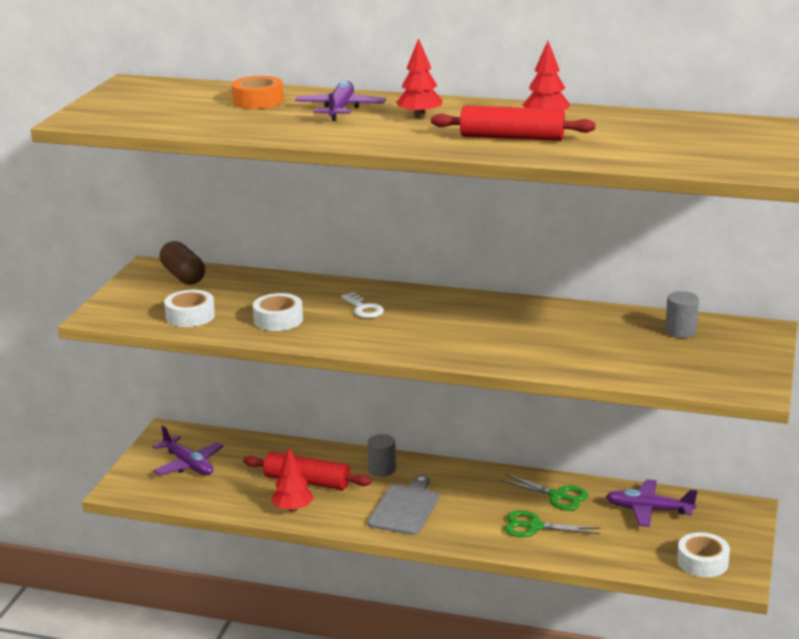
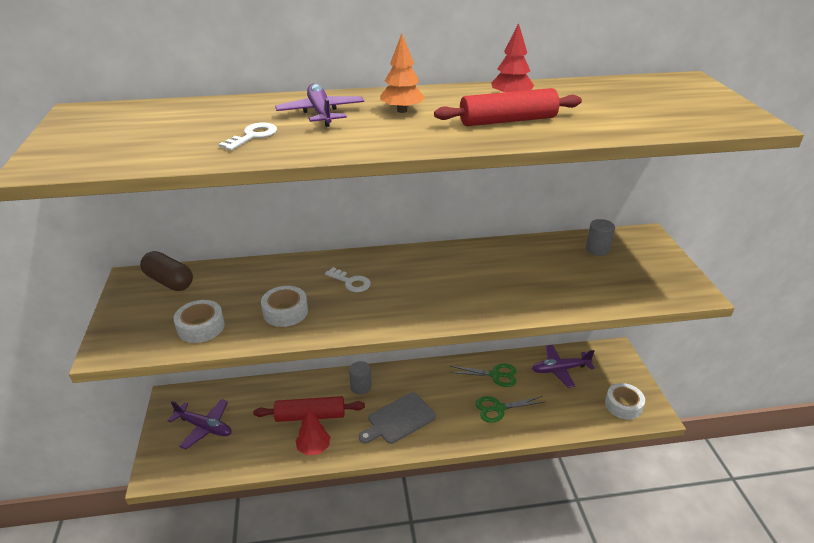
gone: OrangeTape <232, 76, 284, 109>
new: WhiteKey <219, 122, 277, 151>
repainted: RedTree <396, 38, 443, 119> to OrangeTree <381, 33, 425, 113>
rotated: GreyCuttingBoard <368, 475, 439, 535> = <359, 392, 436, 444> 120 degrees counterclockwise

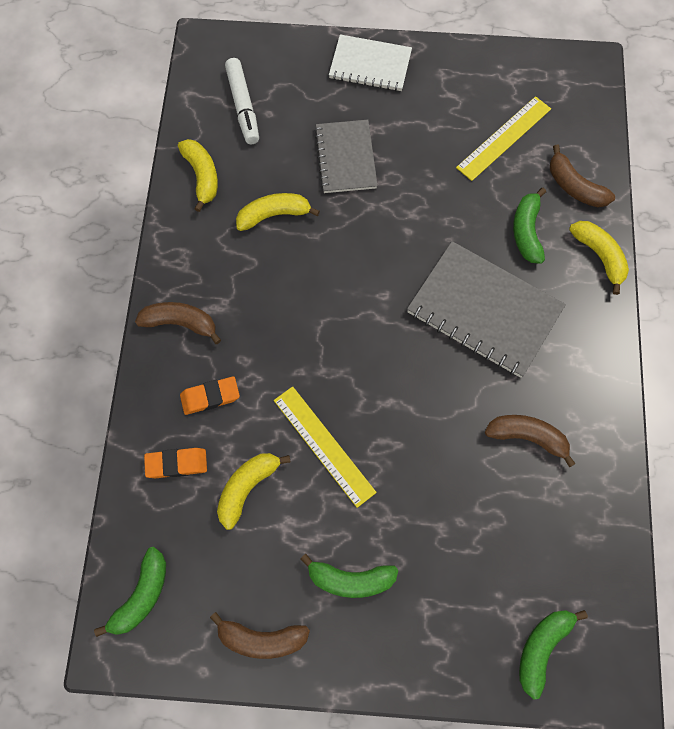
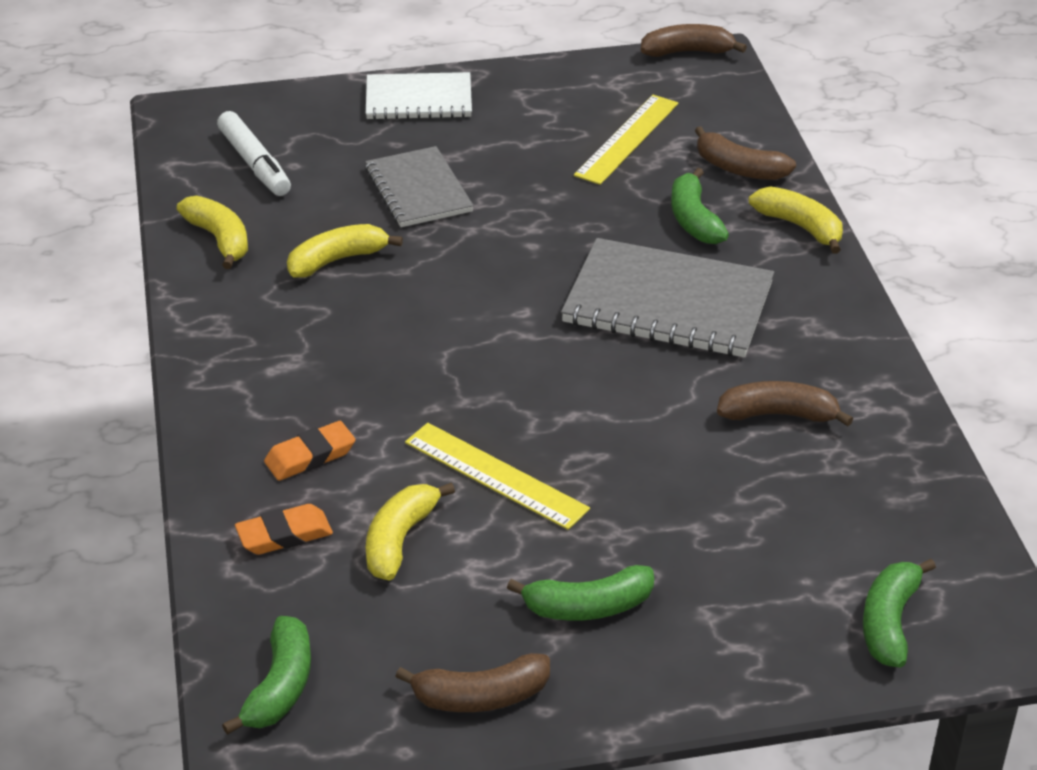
shifted: BrownBanana <135, 302, 221, 344> to <641, 24, 747, 57>

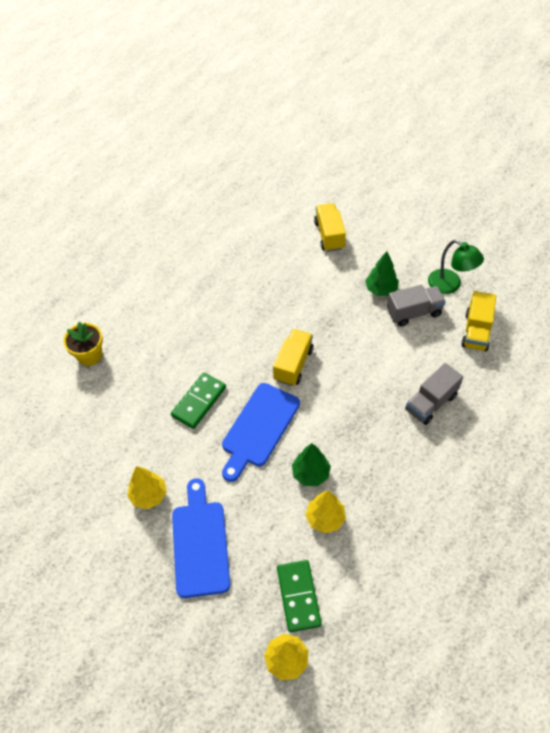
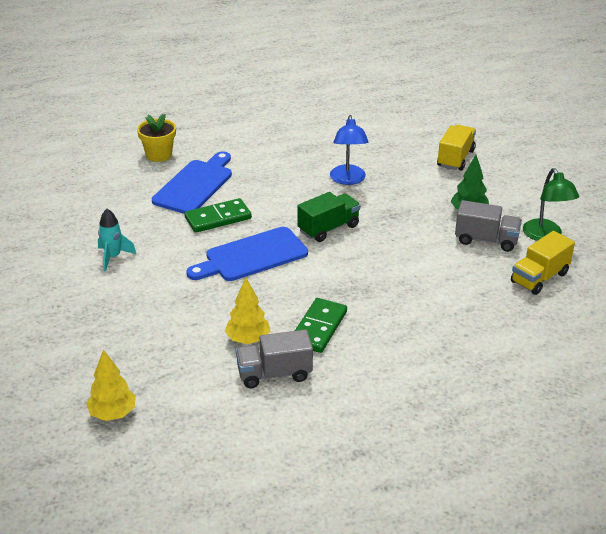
gone: GreenTree <292, 443, 331, 486>
new: BlueLamp <330, 115, 368, 185>
shifted: GreyTruck <405, 363, 463, 425> to <236, 330, 313, 388>; BlueCuttingBoard <172, 478, 230, 598> to <152, 151, 232, 214>; GreenDomino <277, 560, 321, 632> to <295, 298, 347, 353>
swapped: YellowTree <127, 466, 167, 509> to TurquoiseRocket <98, 209, 136, 272>
repainted: YellowTruck <273, 329, 314, 386> to GreenTruck <297, 192, 360, 242>

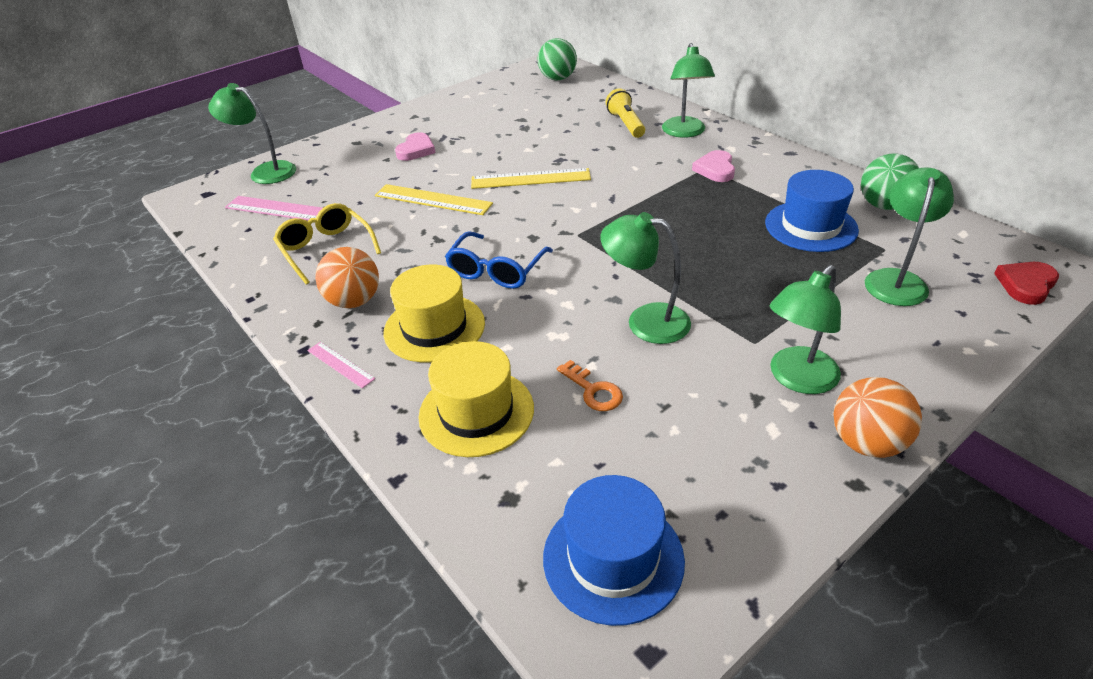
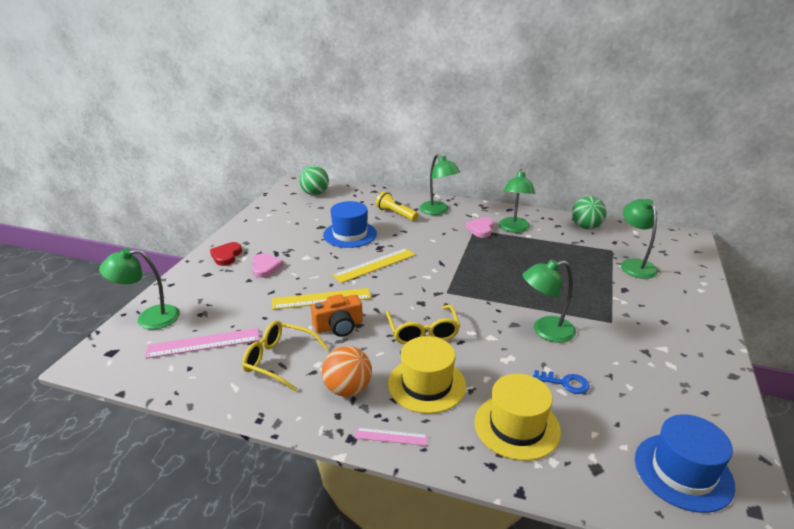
gone: OrangeBall <834, 377, 922, 458>
new: OrangeCamera <311, 294, 363, 337>
shifted: BlueHat <765, 170, 859, 252> to <323, 201, 377, 248>; RedHeart <994, 262, 1059, 305> to <210, 242, 242, 266>; GreenLamp <770, 265, 841, 394> to <499, 169, 535, 233>
repainted: BlueGlasses <445, 231, 553, 289> to YellowGlasses <386, 305, 460, 345>; OrangeKey <557, 360, 623, 411> to BlueKey <533, 370, 590, 394>
rotated: PinkHeart <692, 150, 735, 182> = <466, 217, 494, 238> 45 degrees clockwise

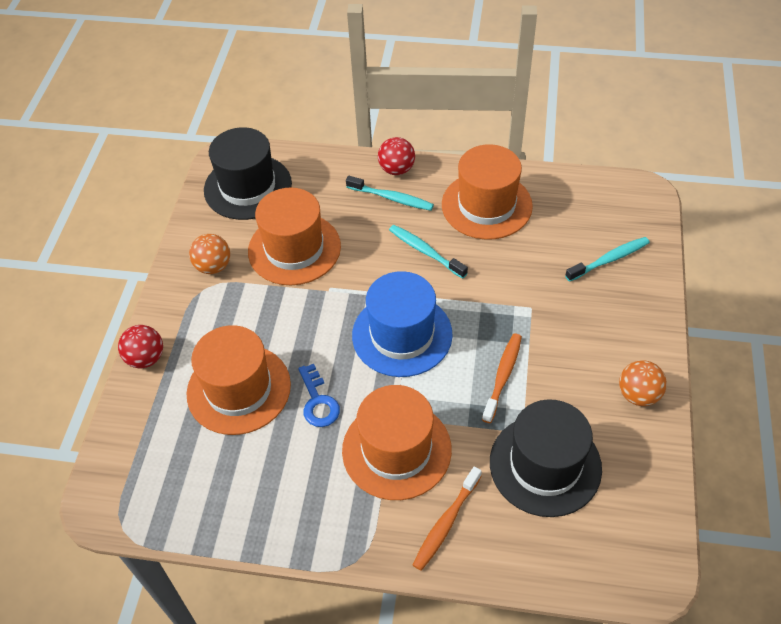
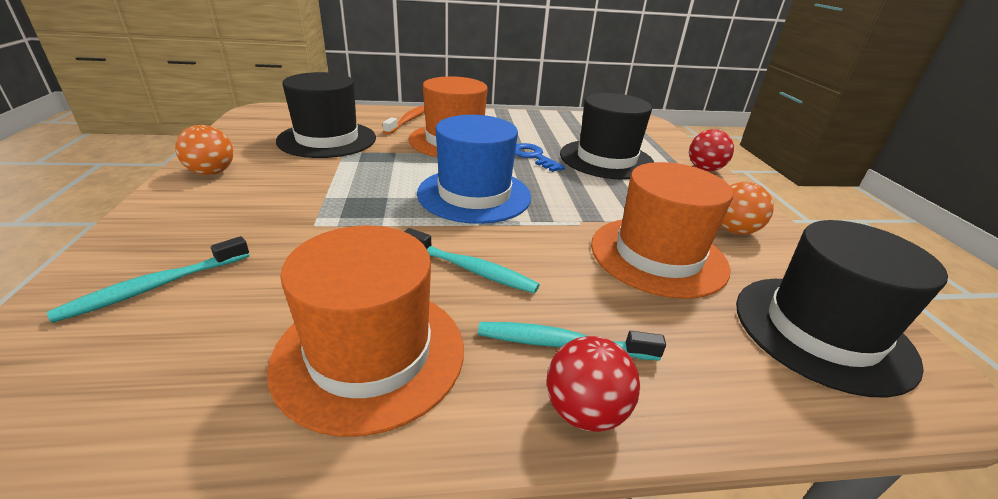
gone: OrangeToothbrush <482, 334, 522, 423>
repainted: OrangeHat <186, 325, 291, 435> to BlackHat <560, 93, 654, 180>

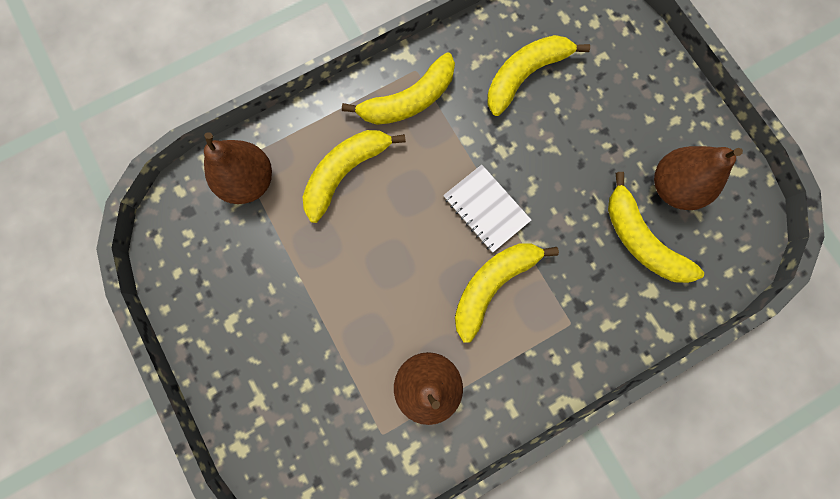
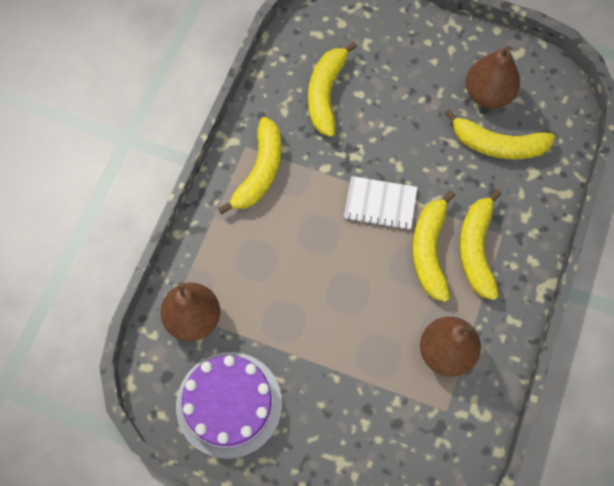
new: PurpleCake <176, 352, 282, 459>
shifted: YellowBanana <303, 130, 406, 223> to <459, 189, 501, 300>

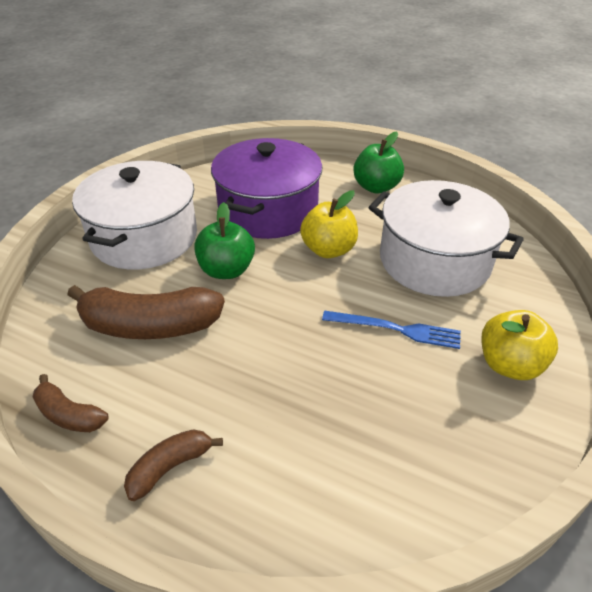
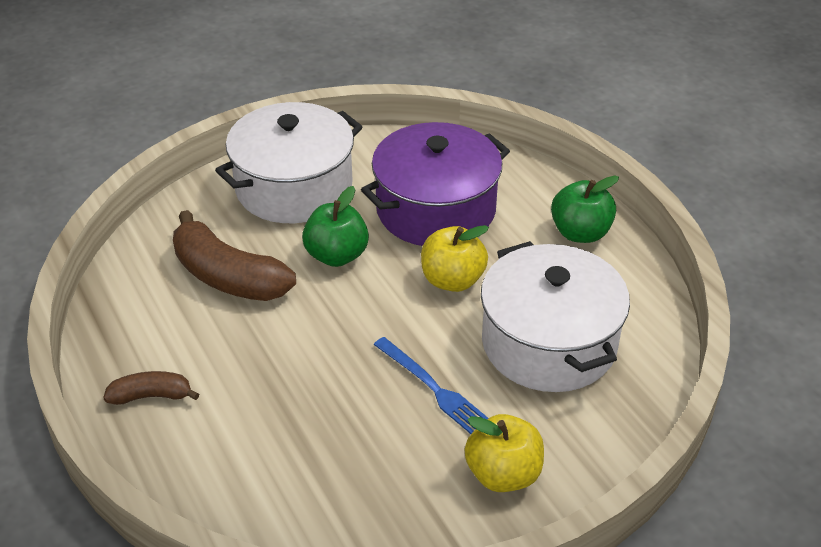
gone: BrownBanana <33, 374, 108, 432>

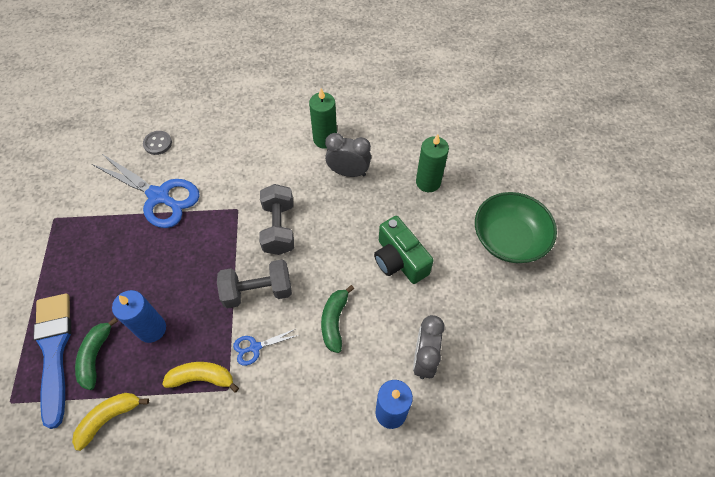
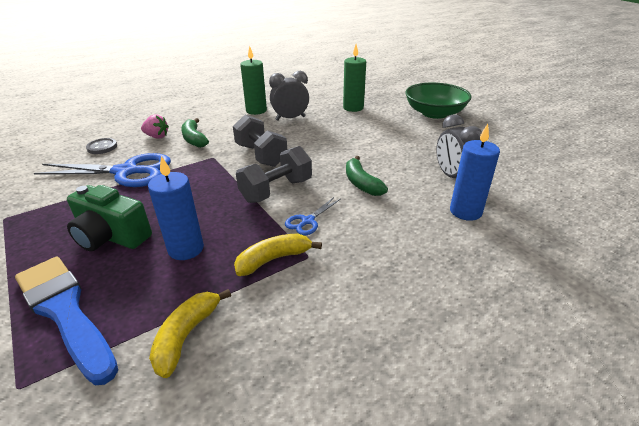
new: PinkStrawberry <141, 114, 169, 139>
shifted: GreenCamera <374, 216, 434, 284> to <67, 185, 152, 251>; GreenBanana <75, 318, 118, 390> to <181, 118, 209, 148>

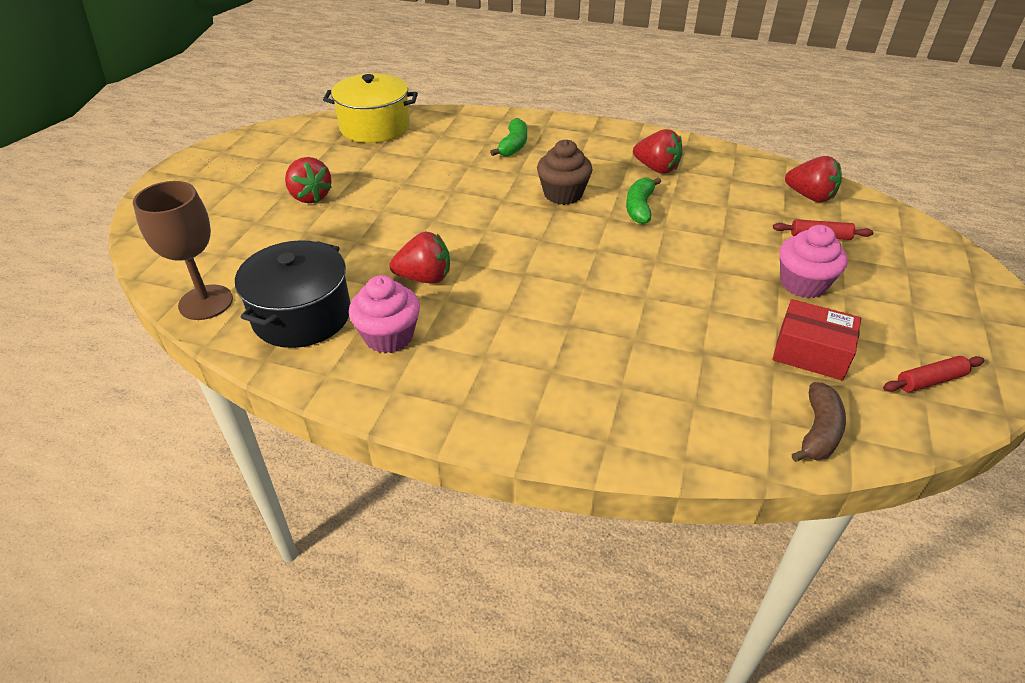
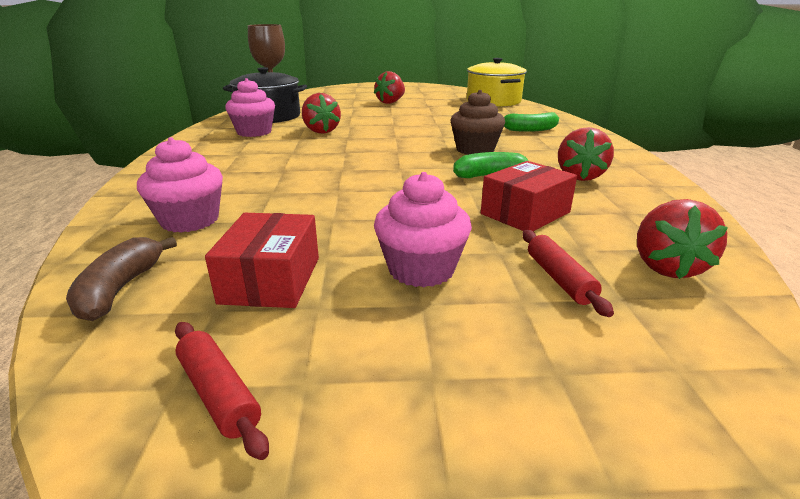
new: PinkCupcake <137, 137, 223, 233>; RedBox <481, 161, 577, 231>
rotated: BrownBanana <791, 382, 846, 462> = <66, 237, 177, 321> 90 degrees clockwise

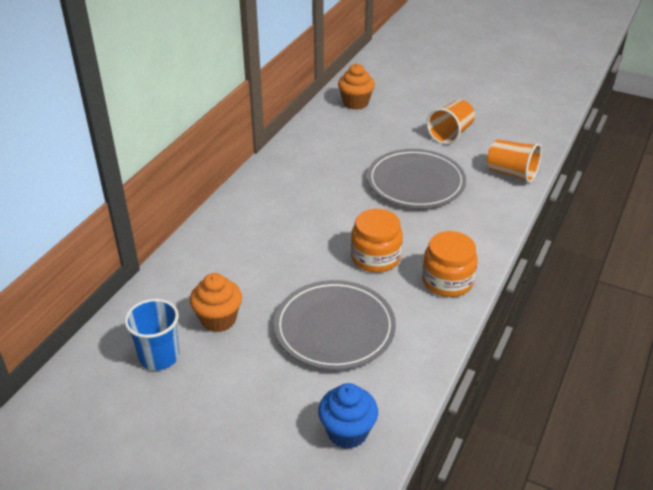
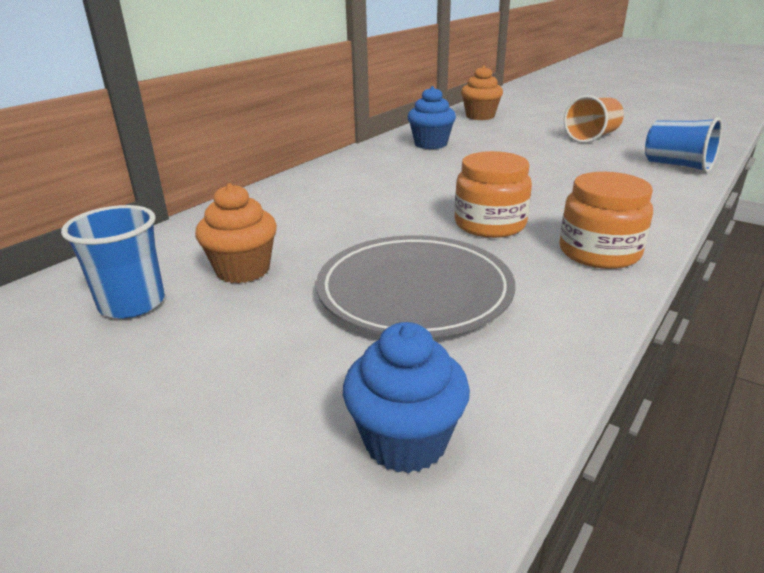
gone: GreyPlate <367, 149, 466, 208>
new: BlueCupcake <408, 86, 456, 149>
repainted: OrangeCup <487, 139, 542, 183> to BlueCup <645, 117, 722, 173>

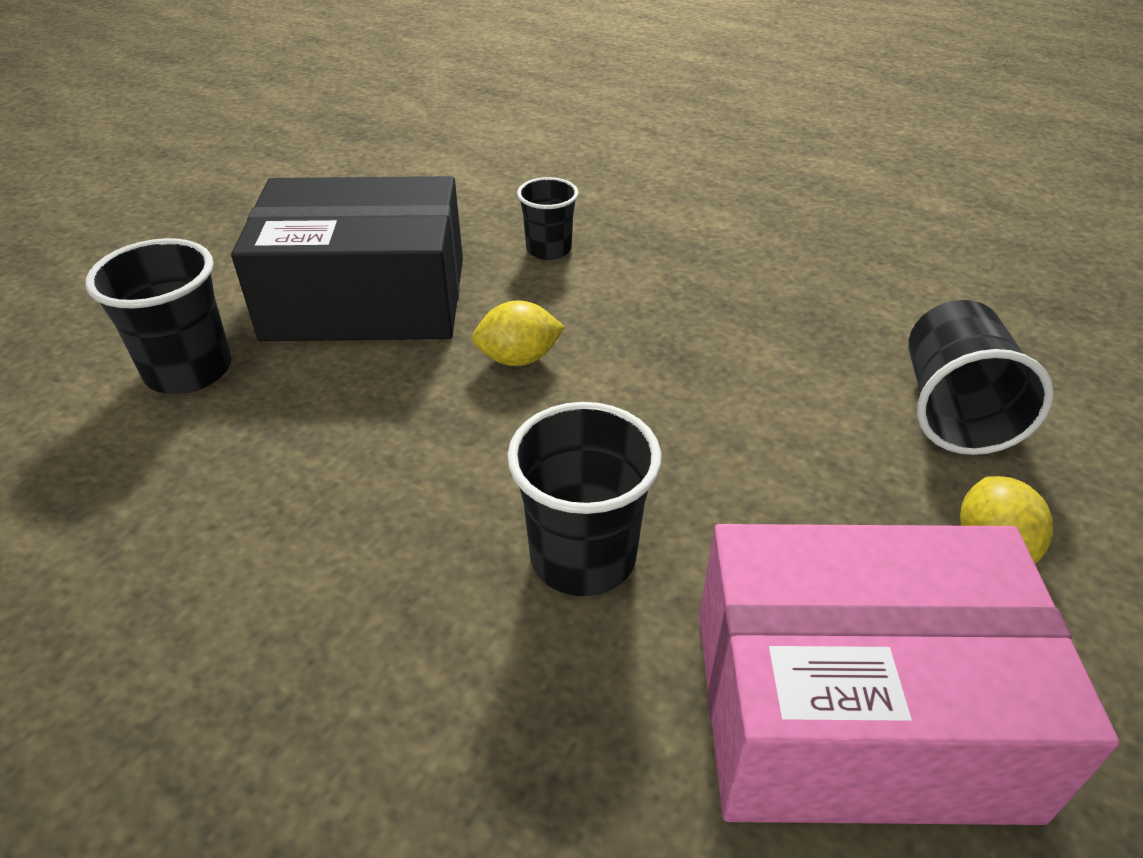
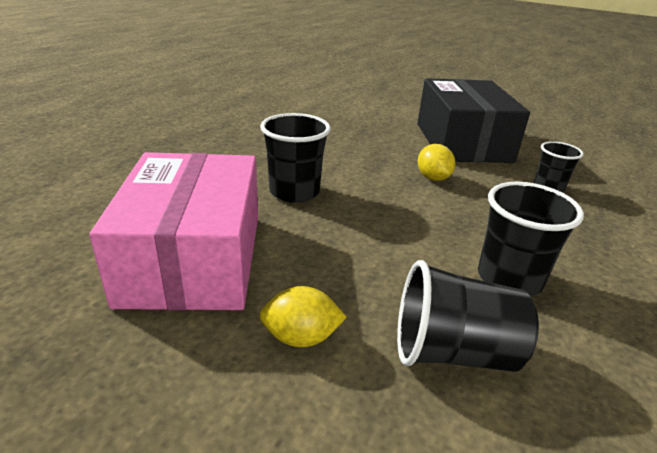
shifted: BlackCup <85, 238, 232, 394> to <478, 182, 584, 297>

